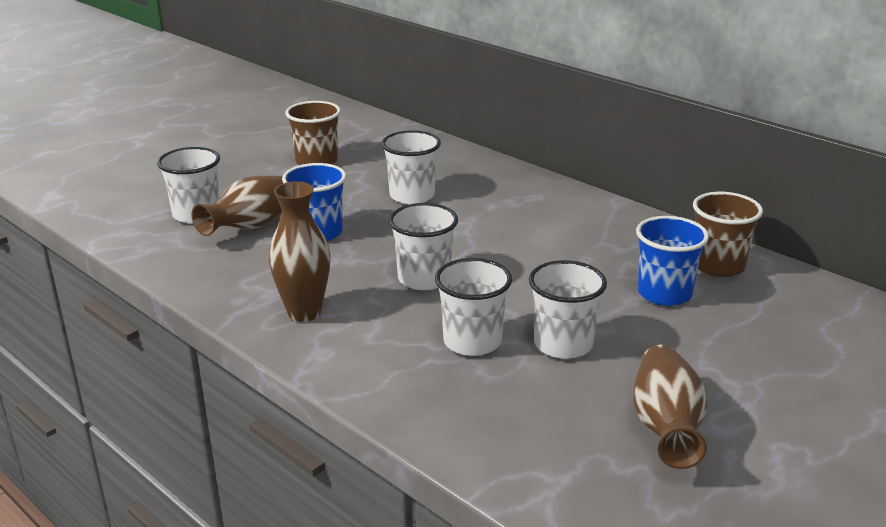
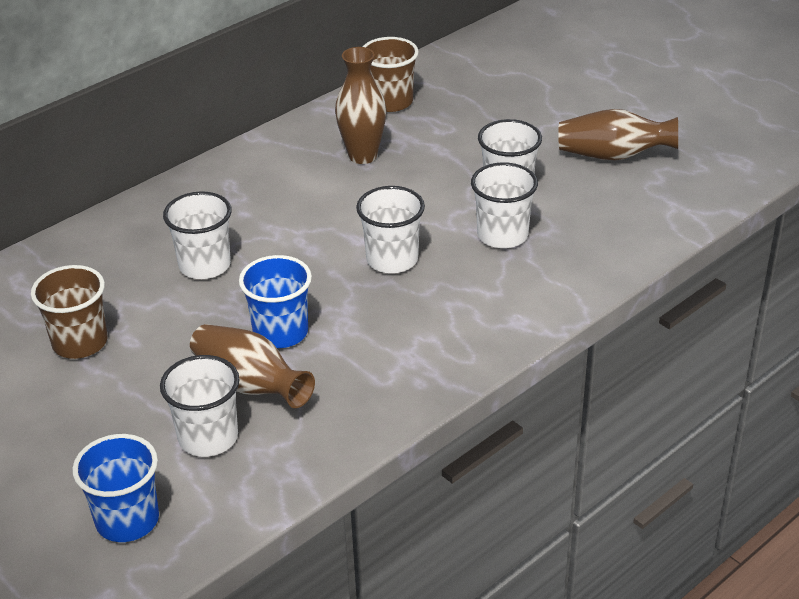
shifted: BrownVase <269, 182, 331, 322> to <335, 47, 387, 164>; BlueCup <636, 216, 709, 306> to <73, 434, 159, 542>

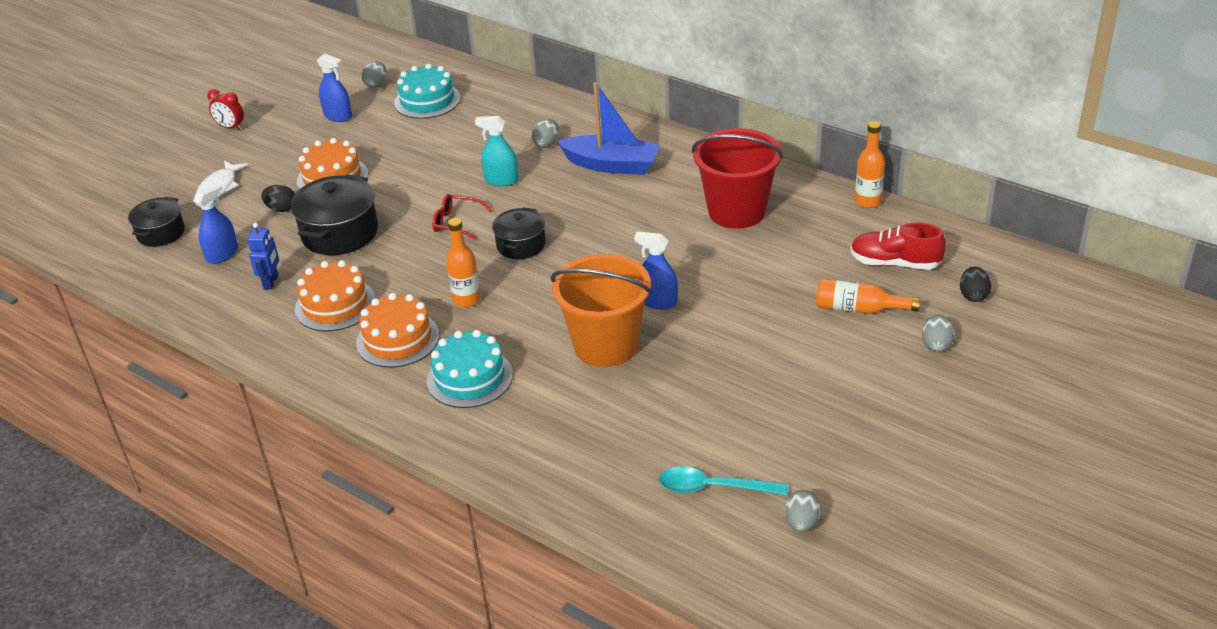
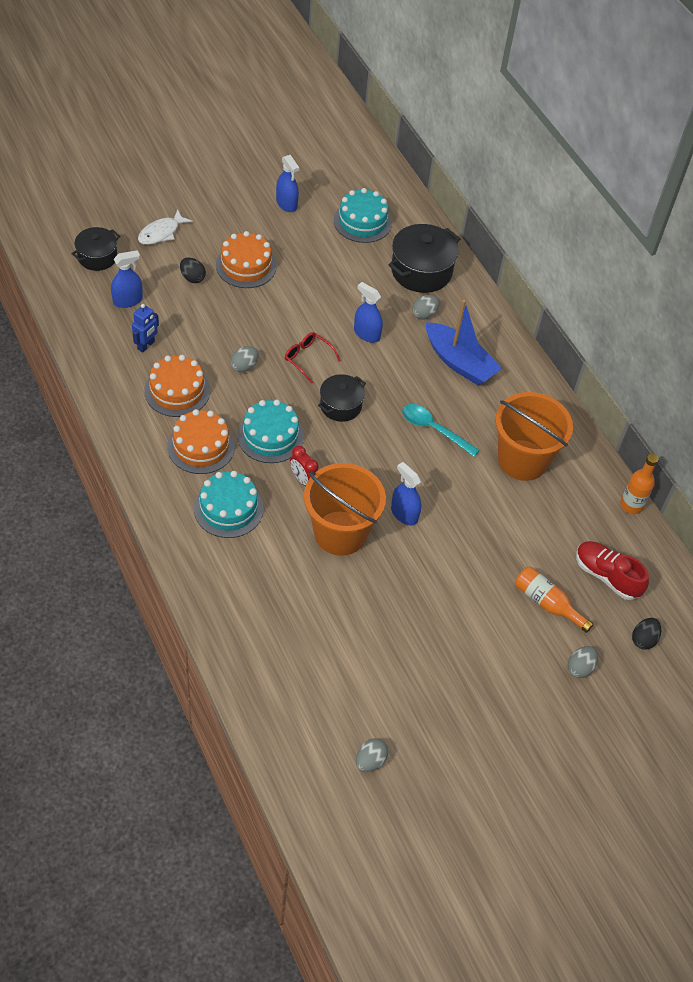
shifted: GreyEgg <361, 61, 387, 88> to <230, 346, 259, 372>; RedClock <207, 89, 244, 130> to <290, 446, 319, 486>; BlackPot <291, 174, 378, 255> to <389, 224, 460, 293>; TurquoiseSpoon <659, 466, 788, 495> to <402, 404, 480, 457>
swapped: OrangeBottle <446, 218, 481, 307> to TurquoiseCake <237, 399, 304, 463>
repainted: TurquoiseSprayBottle <475, 116, 519, 186> to BlueSprayBottle <354, 282, 383, 343>; RedBucket <692, 128, 783, 229> to OrangeBucket <495, 392, 573, 481>

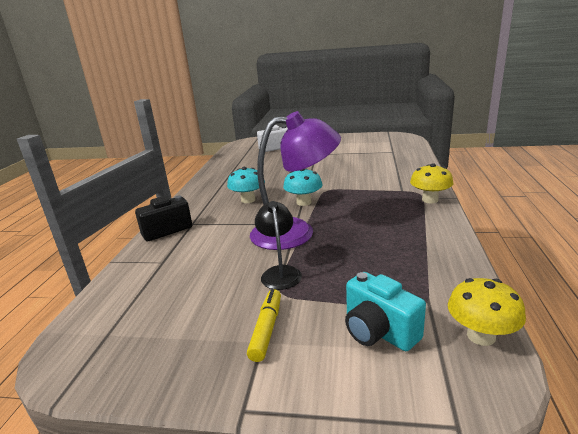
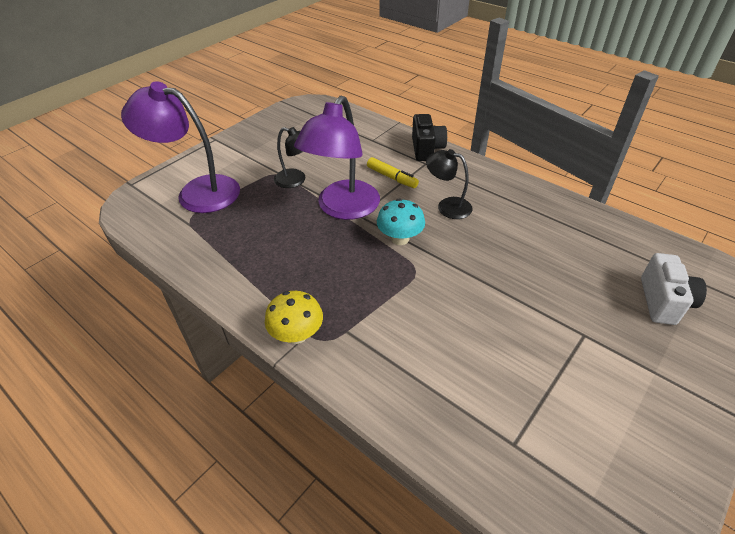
gone: YellowMushroom <448, 278, 526, 346>
shifted: YellowMarker <247, 289, 281, 362> to <367, 157, 419, 188>
swapped: TurquoiseMushroom <227, 167, 265, 203> to BlackLamp <426, 149, 473, 219>; TurquoiseCamera <345, 272, 426, 351> to PurpleLamp <121, 81, 240, 213>

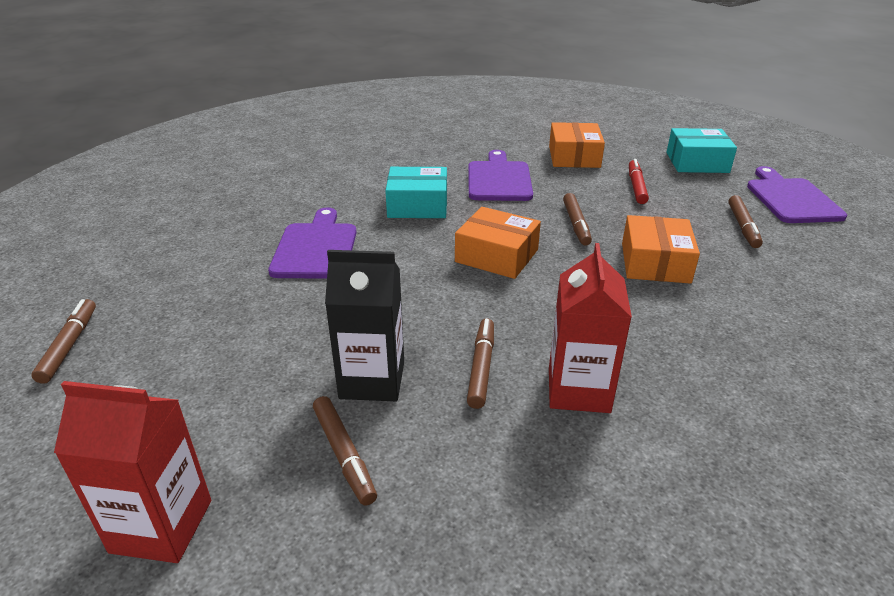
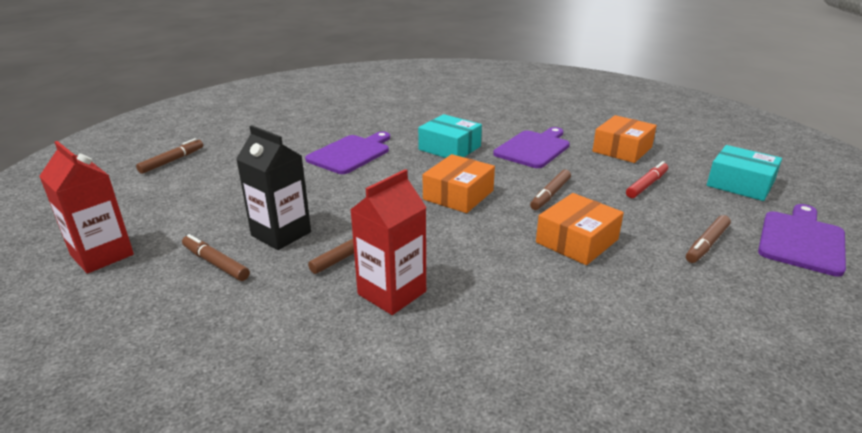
rotated: OrangeBox <455, 207, 541, 279> = <423, 154, 495, 213> 60 degrees clockwise; BrownMarker <313, 396, 377, 505> = <182, 234, 250, 281> 120 degrees clockwise

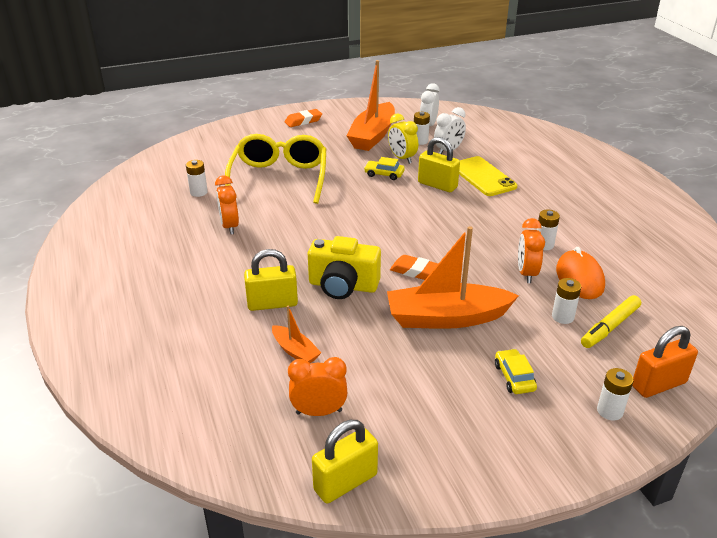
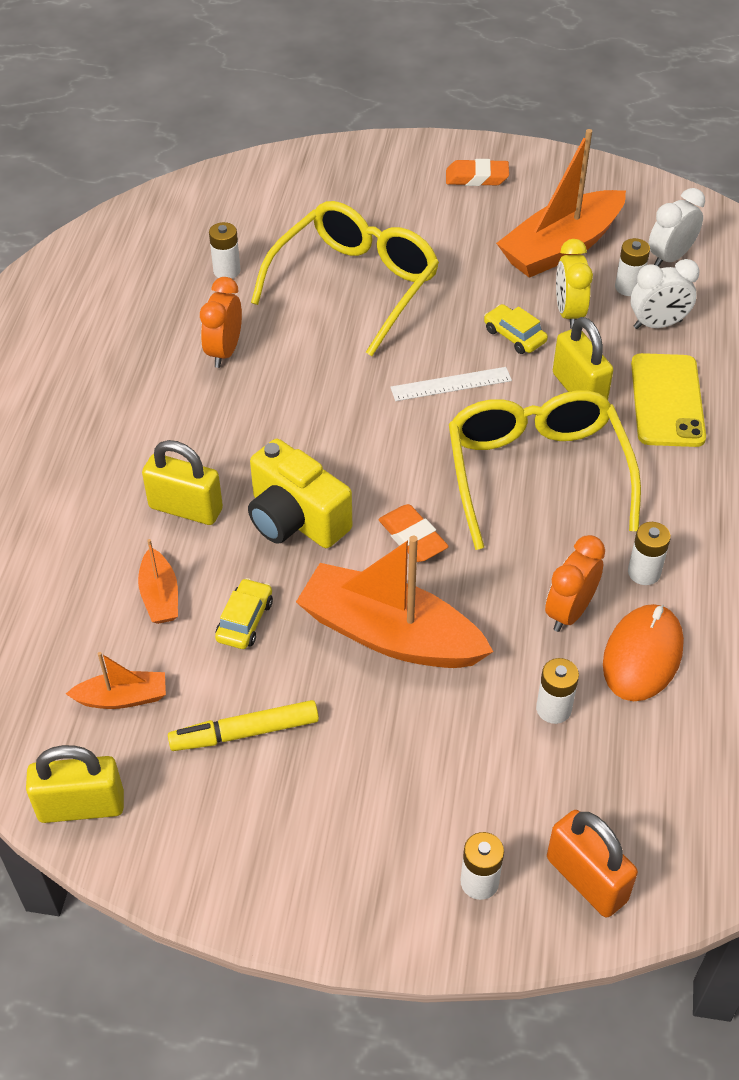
new: WhiteRuler <390, 367, 512, 401>; YellowGlasses <449, 391, 641, 550>
shifted: YellowMarker <581, 295, 641, 348> to <168, 700, 319, 751>; YellowCar <495, 349, 537, 394> to <215, 578, 273, 649>
swapped: OrangeClock <288, 357, 347, 416> to OrangeBoat <66, 652, 166, 709>
rotated: OrangePadlock <632, 326, 698, 398> = <547, 810, 638, 918> 45 degrees clockwise

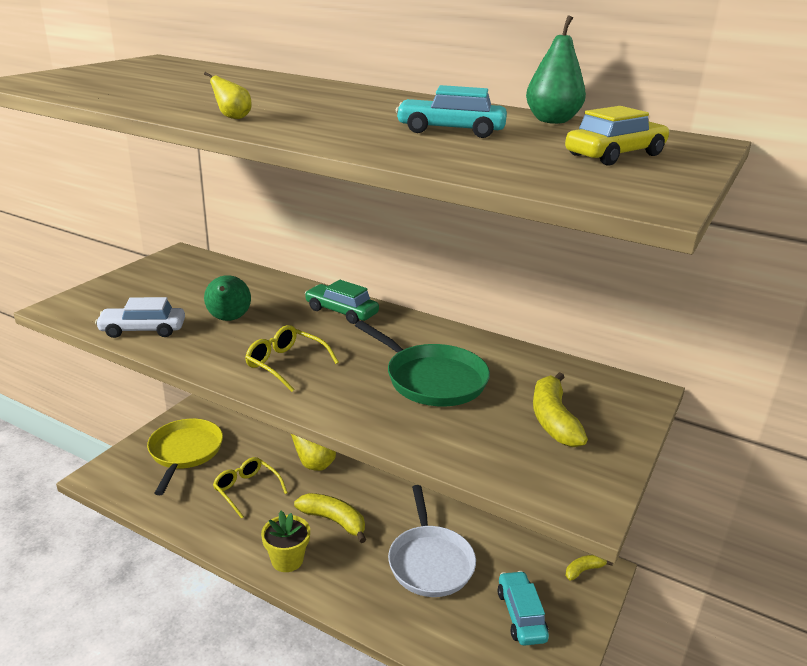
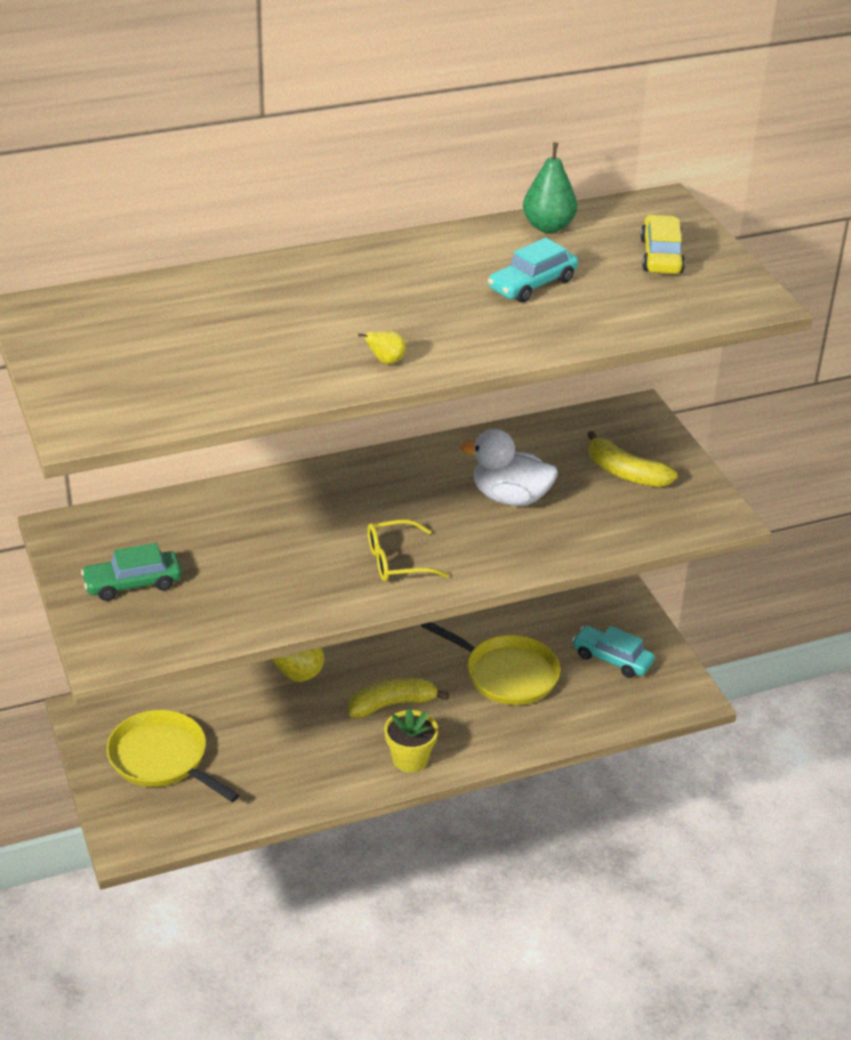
gone: GreenPear <204, 275, 251, 321>; WhiteCar <95, 297, 185, 338>; YellowGlasses <213, 457, 288, 519>; YellowBanana <566, 555, 613, 580>
shifted: GreenCar <305, 280, 379, 324> to <81, 543, 182, 601>
swapped: GreenPan <355, 321, 490, 407> to WhiteDuck <460, 429, 558, 506>
repainted: WhitePan <388, 485, 476, 597> to YellowPan <421, 622, 560, 705>

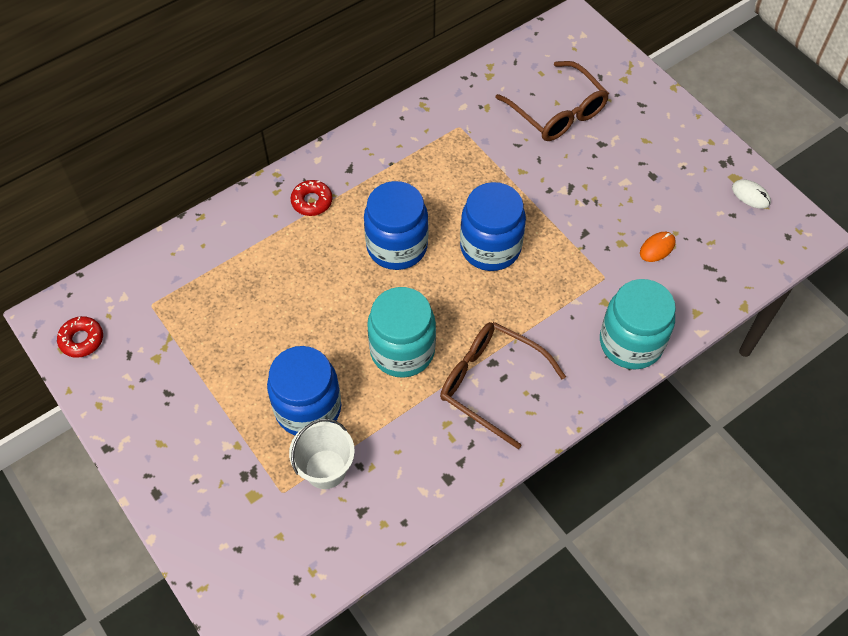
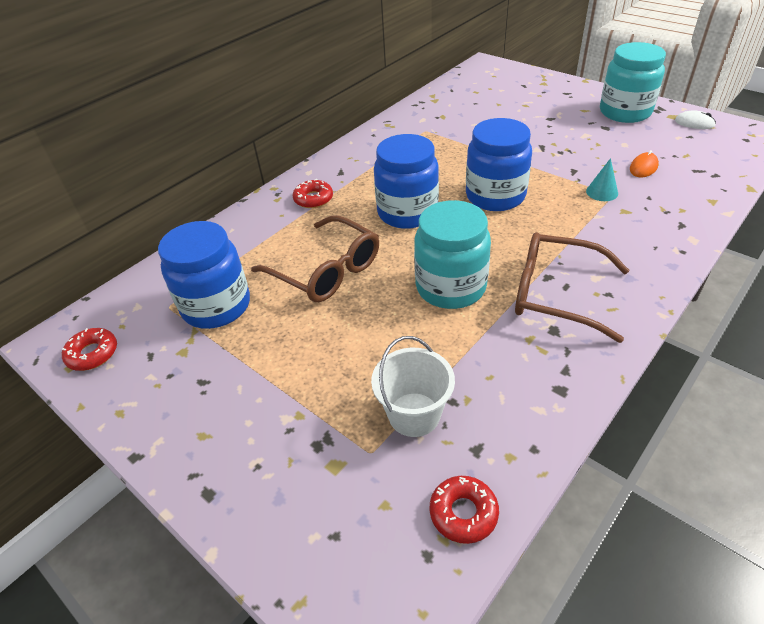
new: TurquoiseCone <586, 158, 618, 201>; RedDonut <430, 476, 499, 544>
shifted: BrownGlasses <495, 61, 609, 141> to <251, 216, 379, 302>; TurquoiseJar <600, 279, 676, 369> to <600, 42, 666, 123>; BlueJar <267, 346, 341, 435> to <158, 221, 250, 329>

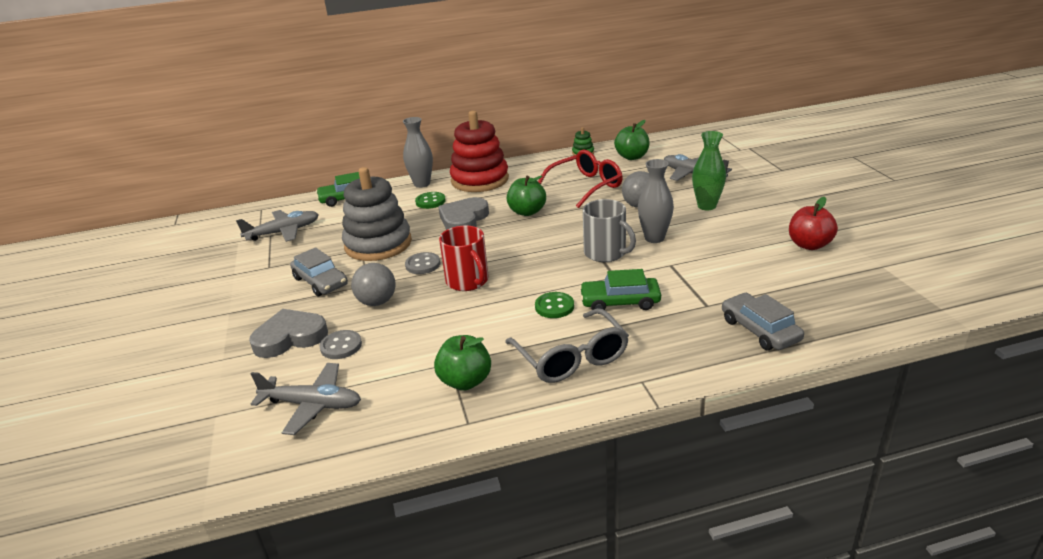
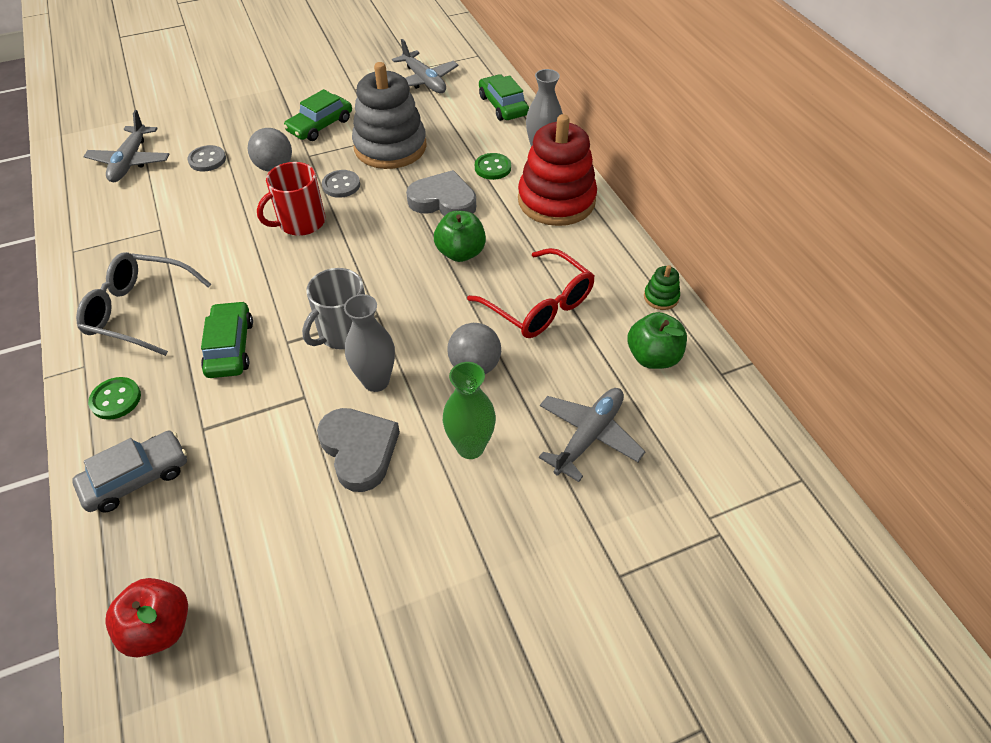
gone: GreenApple <434, 335, 491, 391>
shifted: RedApple <789, 197, 838, 250> to <105, 578, 188, 657>; GreenButton <535, 292, 574, 318> to <88, 377, 141, 420>; GreyHeart <249, 309, 328, 358> to <317, 408, 400, 492>
repainted: GreyCar <290, 247, 348, 296> to GreenCar <284, 89, 352, 141>
rotated: GreyGlasses <505, 308, 629, 383> = <76, 252, 211, 356> 45 degrees clockwise

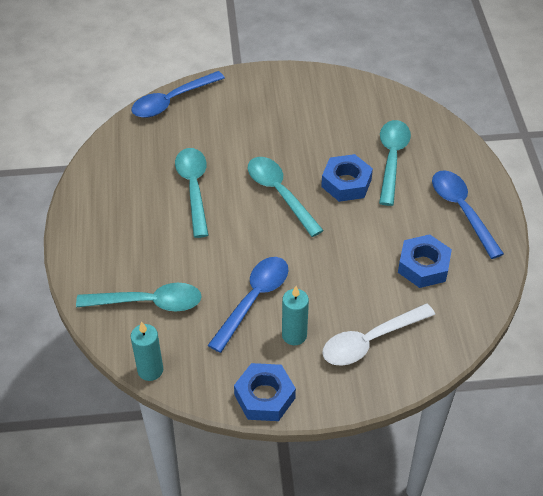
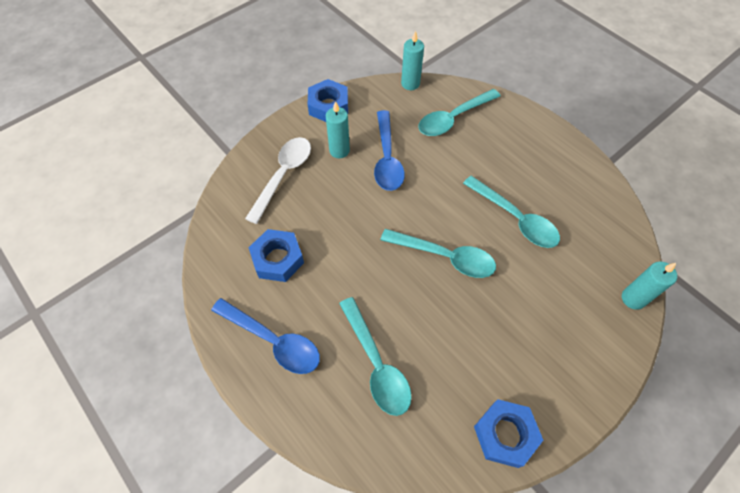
shifted: BlueNut <321, 154, 373, 202> to <474, 399, 543, 468>
swapped: BlueSpoon <132, 71, 225, 118> to TurquoiseCandle <622, 262, 677, 310>

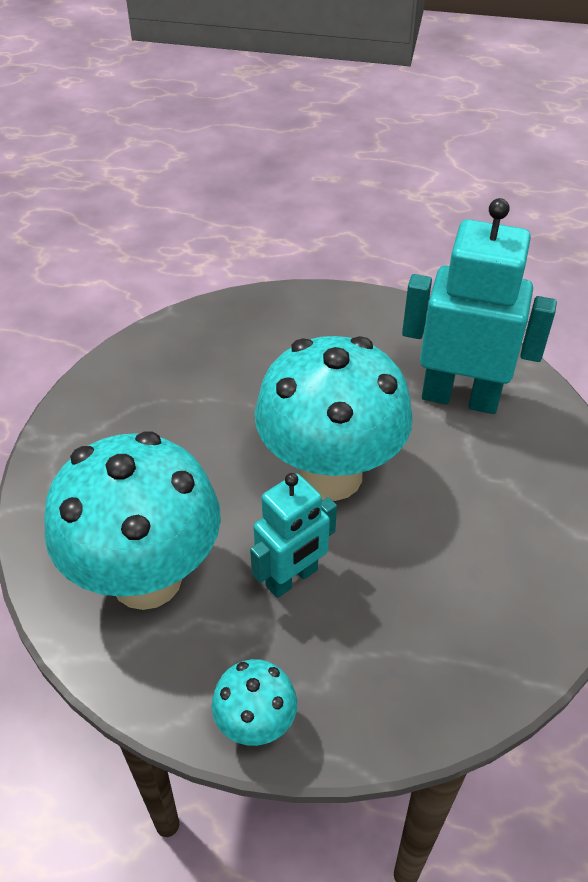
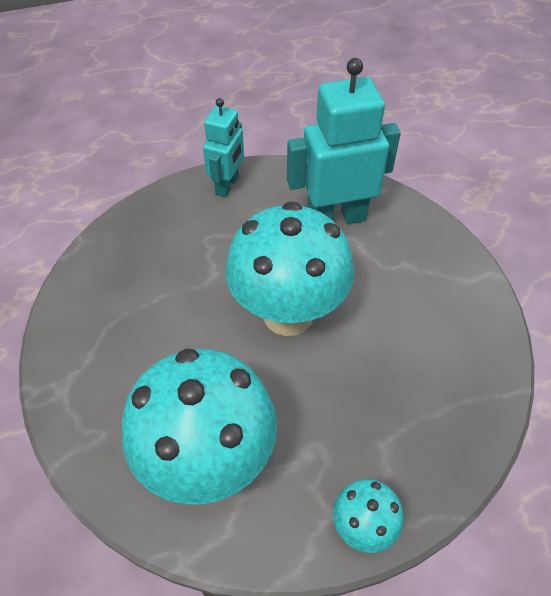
shifted: TurquoiseRobot <250, 473, 337, 598> to <203, 98, 244, 197>

